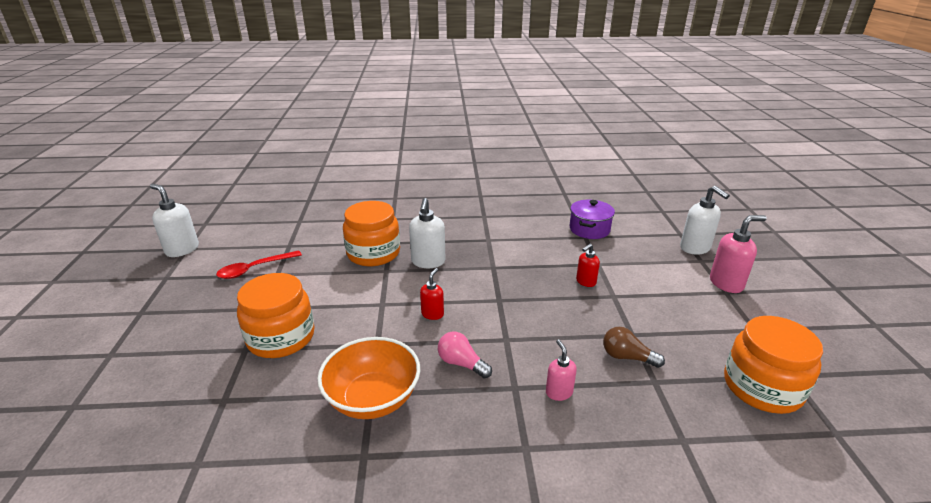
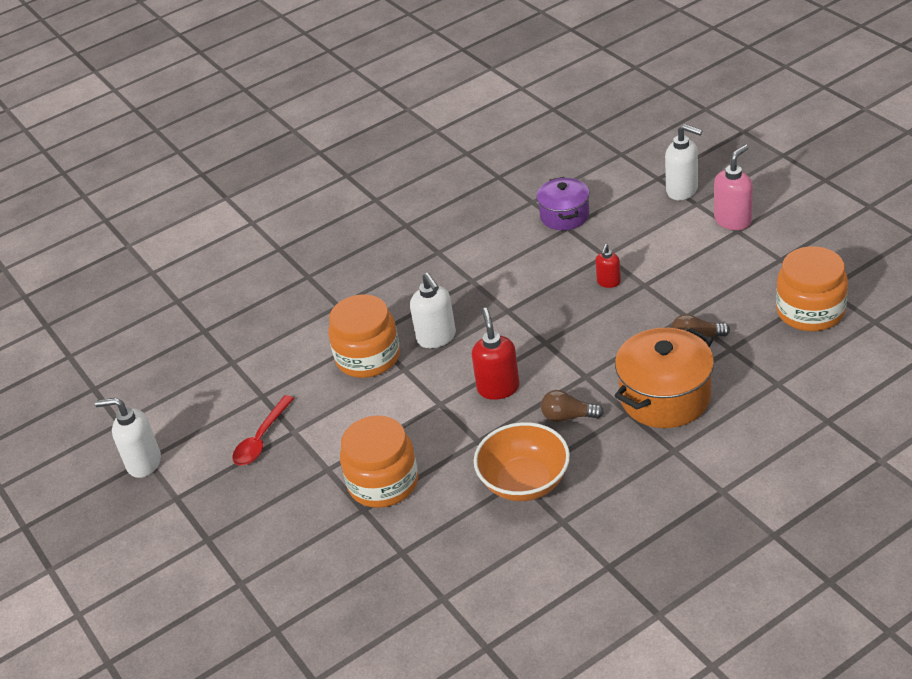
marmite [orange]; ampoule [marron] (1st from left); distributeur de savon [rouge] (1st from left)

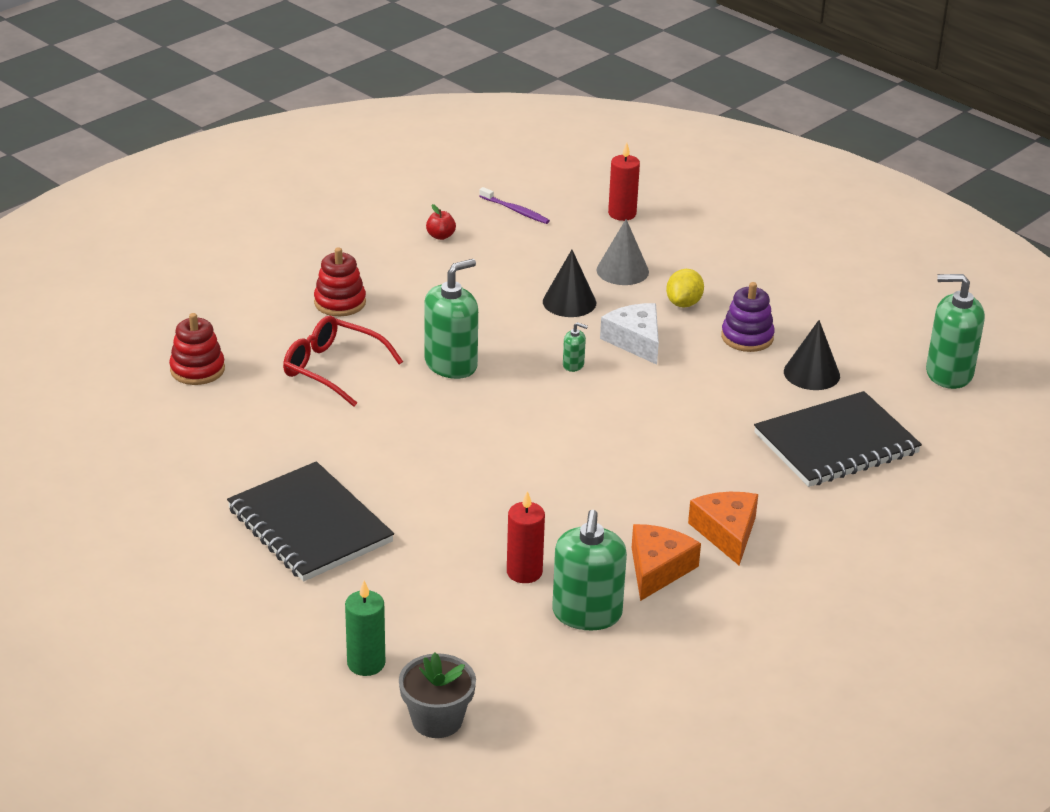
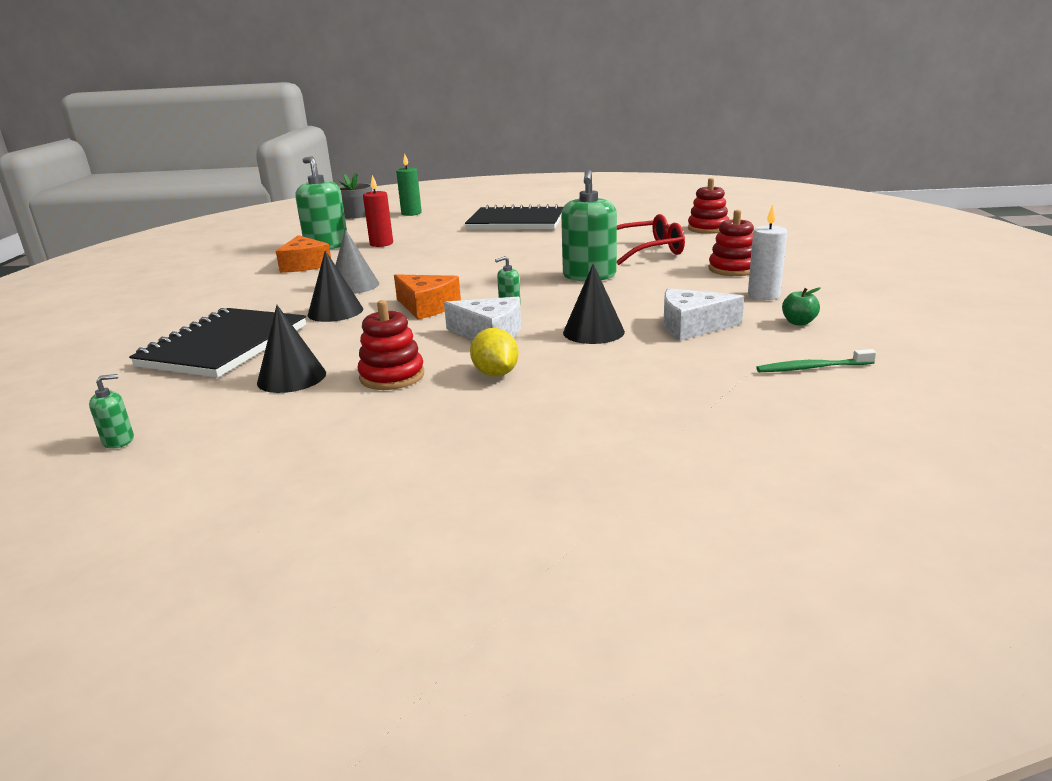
bougie [rouge] (2nd from left in the first image); cône [noir] (2nd from left); fromage [blanc] (2nd from left); bougie [blanc]; cône [gris]; fromage [orange] (2nd from left); pomme [vert]; brosse à dents [vert]; jouet à empiler [rouge] (1st from left); distributeur de savon [vert] (1st from left)

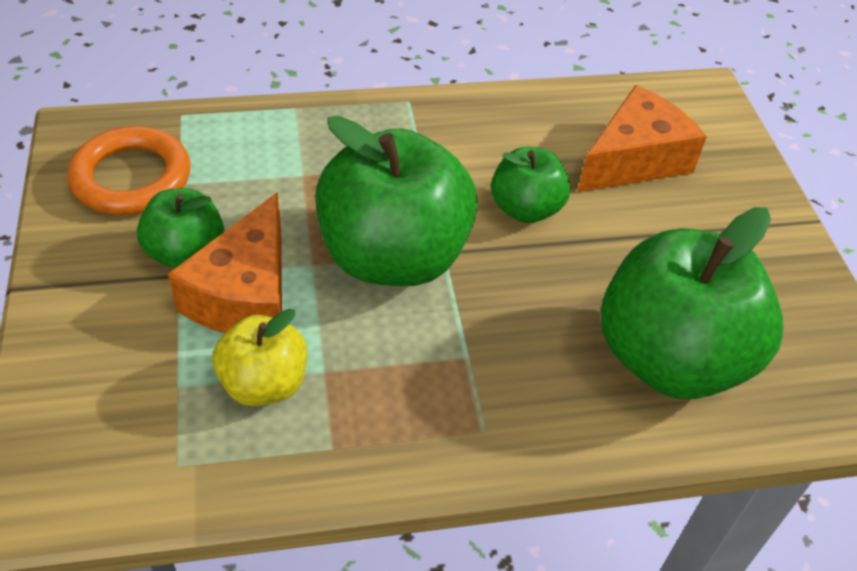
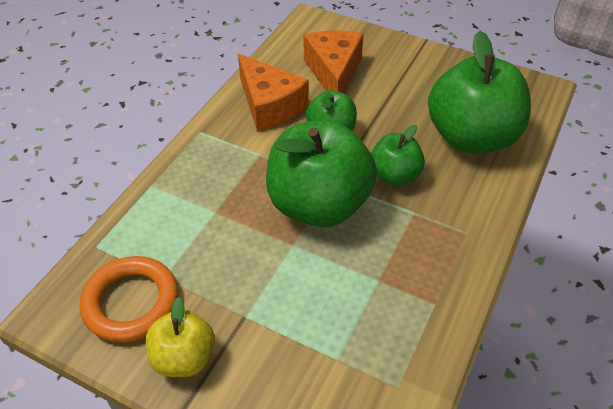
pomme [vert] (3rd from left); fromage [orange] (1st from left); pomme [jaune]

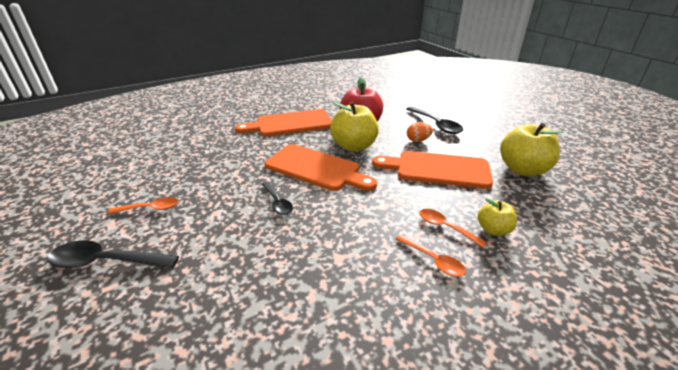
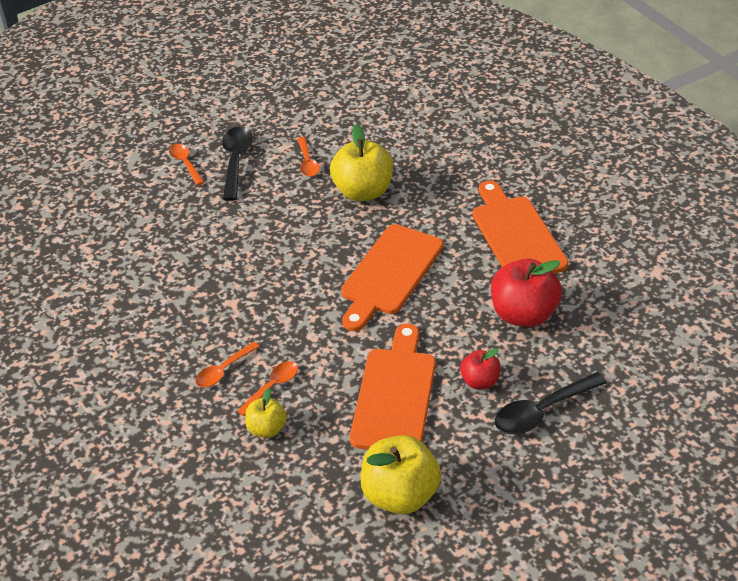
cuillère [noir] (2nd from left in the first image); cuillère [orange] (1st from left); pomme [jaune] (2nd from left); pomme [rouge] (1st from left)

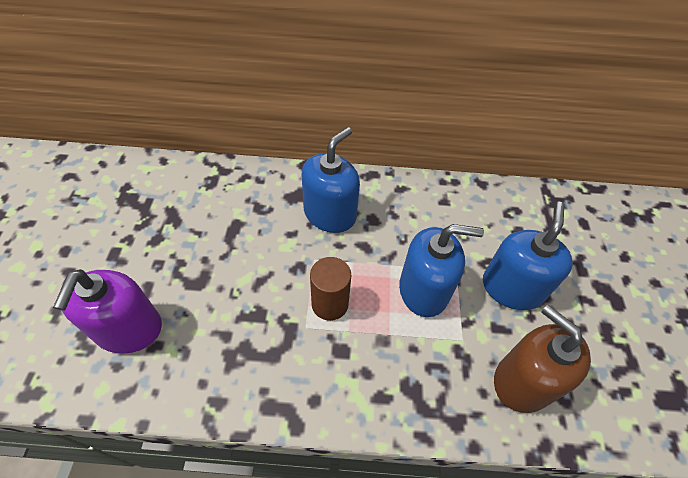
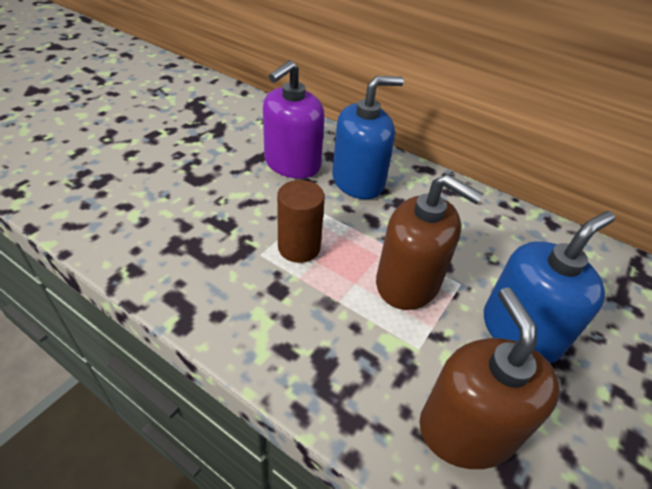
distributeur de savon [violet]; distributeur de savon [marron] (1st from left)

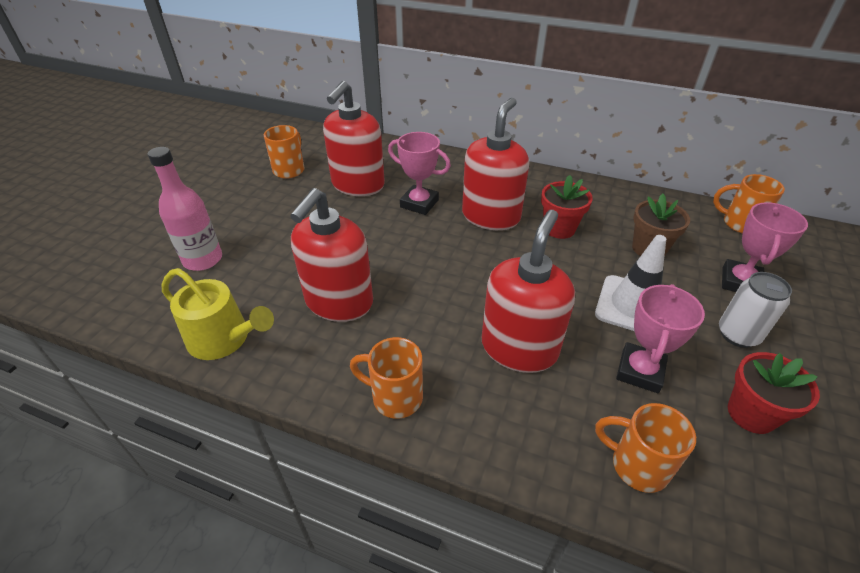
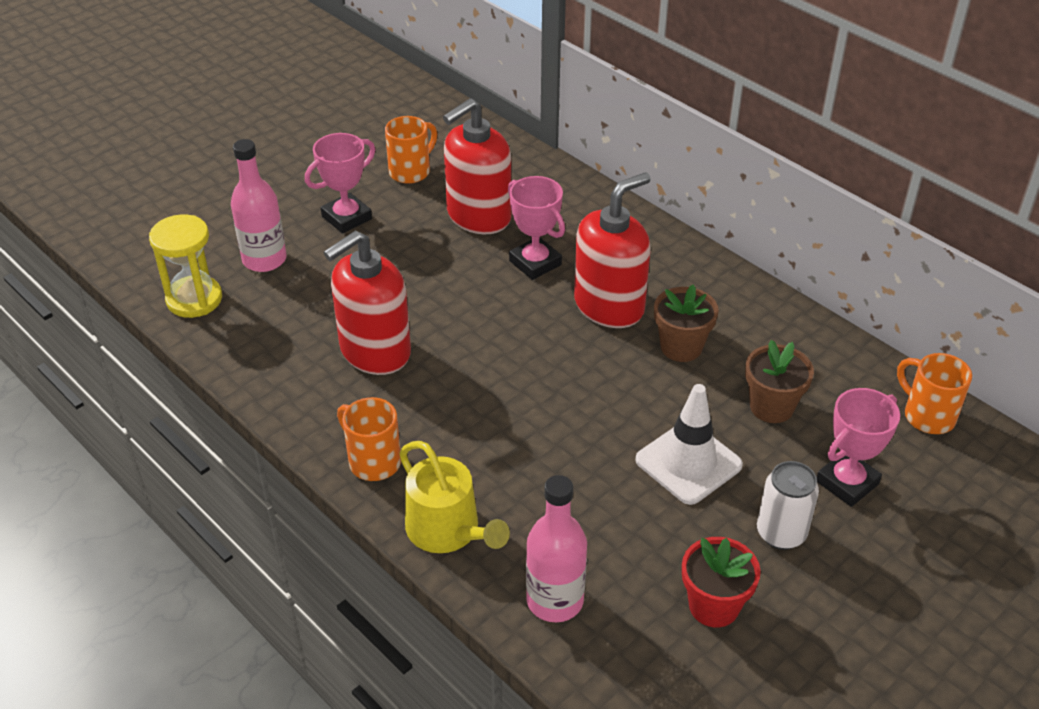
distributeur de savon [rouge] (4th from left in the first image); sablier [jaune]; arrosoir [jaune]; trophée [rose] (1st from left); bouteille [rose] (2nd from left); pot de fleurs [marron] (1st from left)

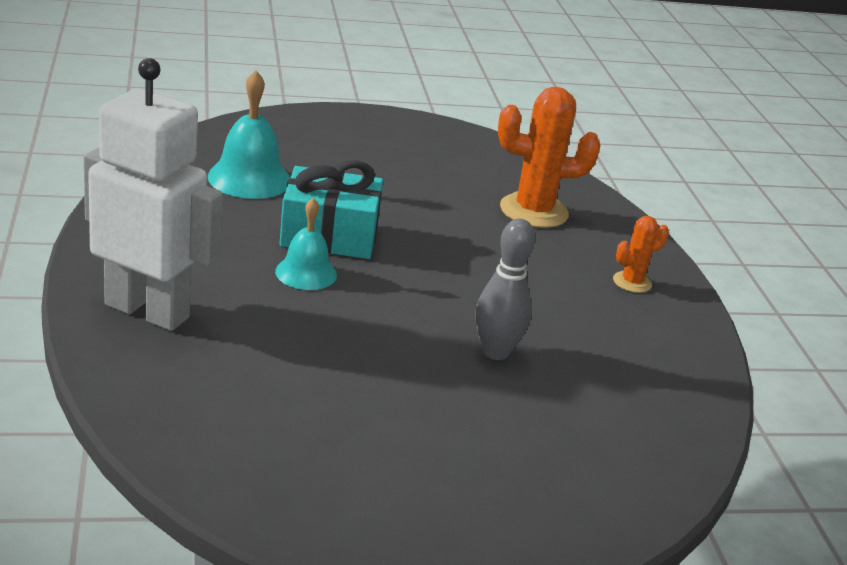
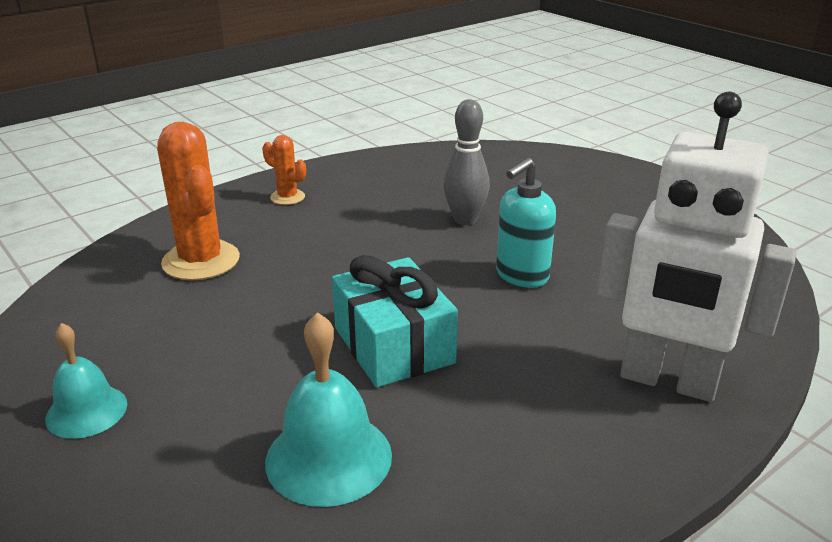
distributeur de savon [turquoise]; cloche [turquoise] (1st from left); robot [blanc]

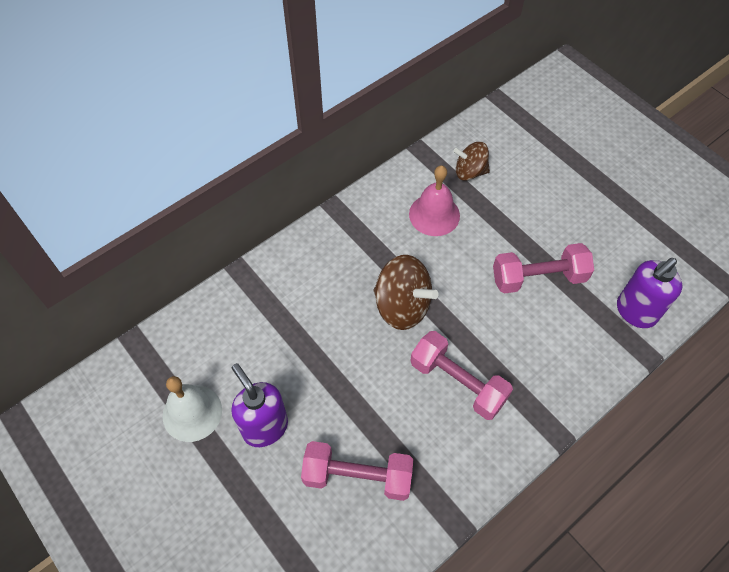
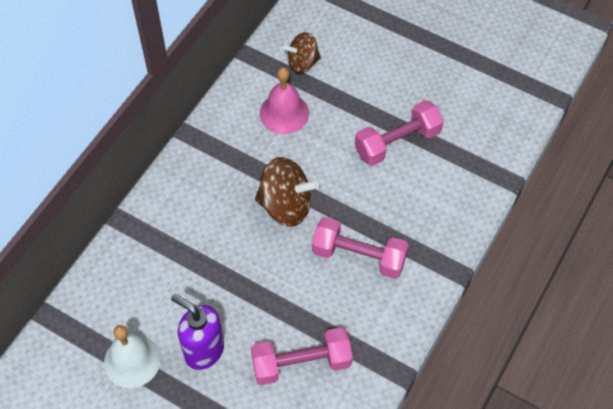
distributeur de savon [violet] (2nd from left in the first image)

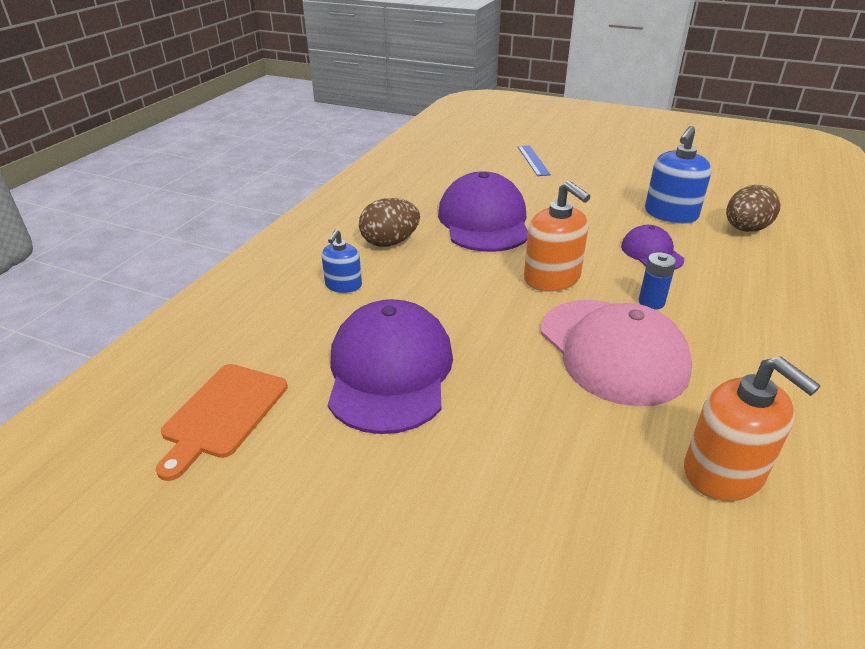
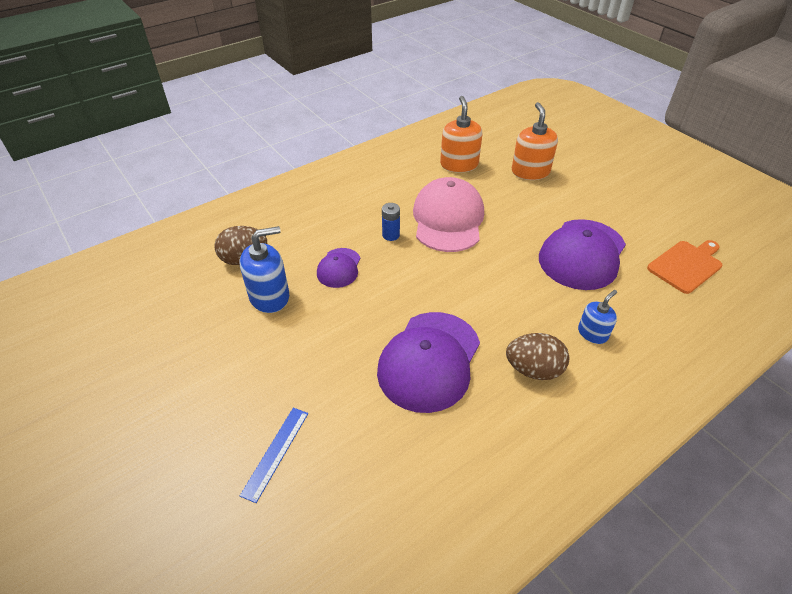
distributeur de savon [orange] (2nd from left)

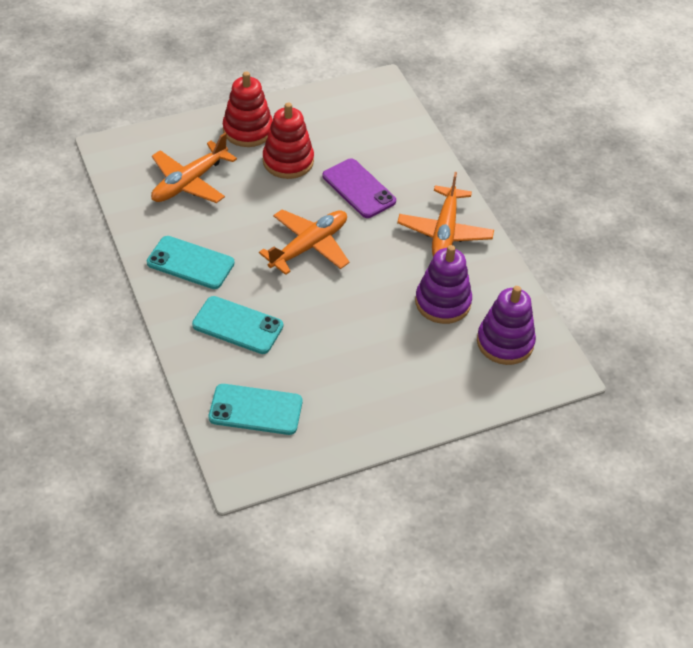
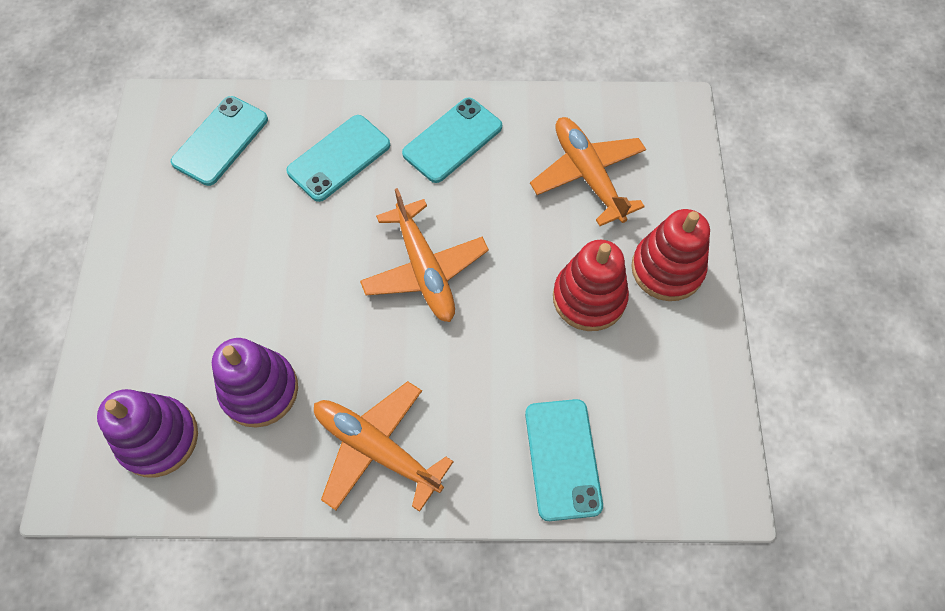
téléphone [violet]; téléphone [turquoise] (4th from left)

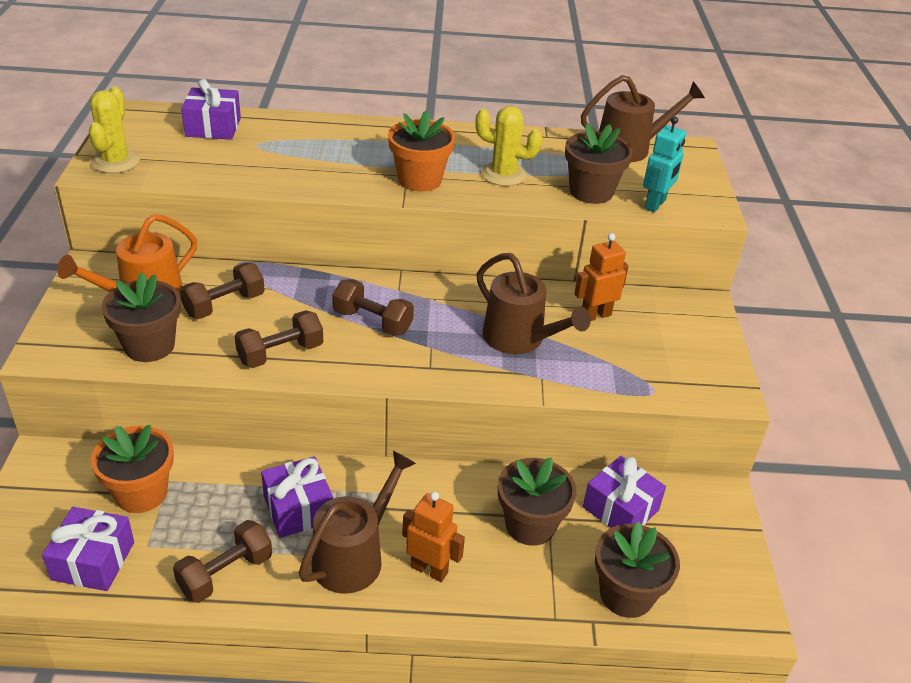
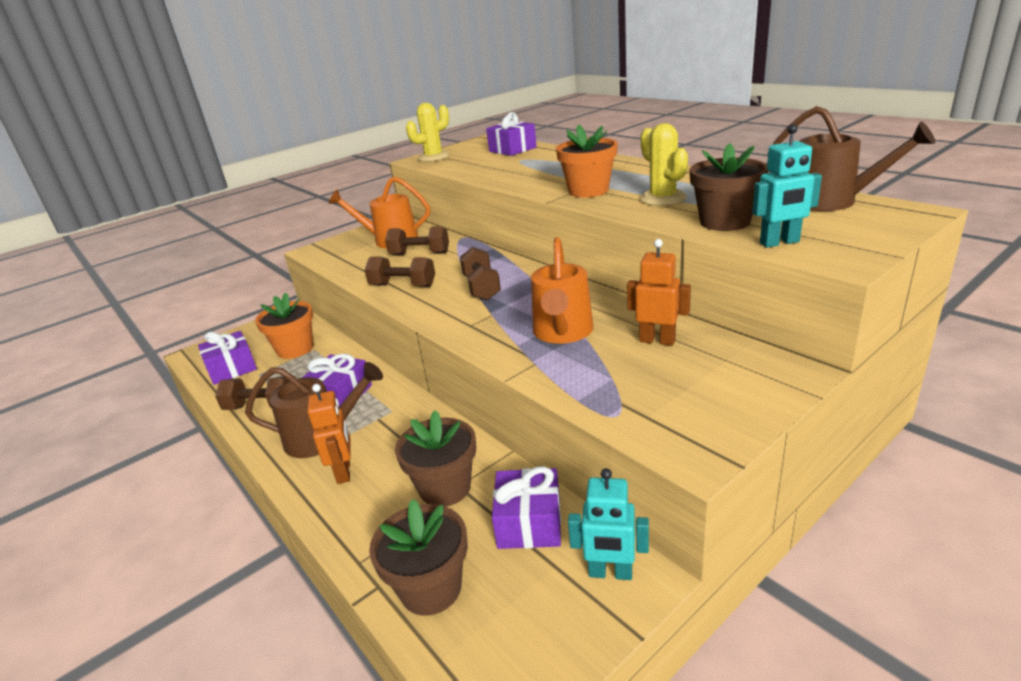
pot de fleurs [marron] (1st from left in the first image); robot [turquoise] (1st from left); arrosoir [orange] (2nd from left)

